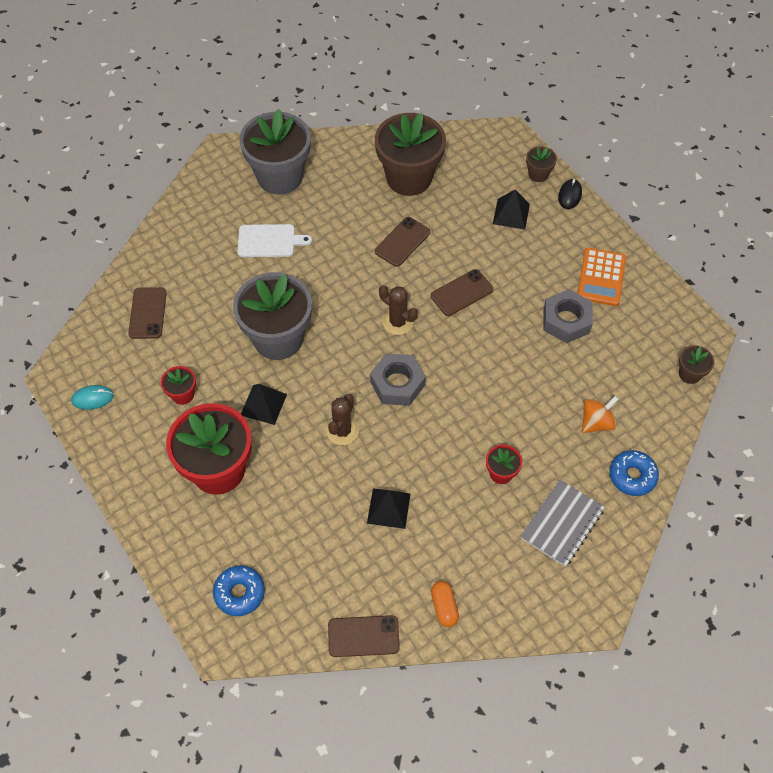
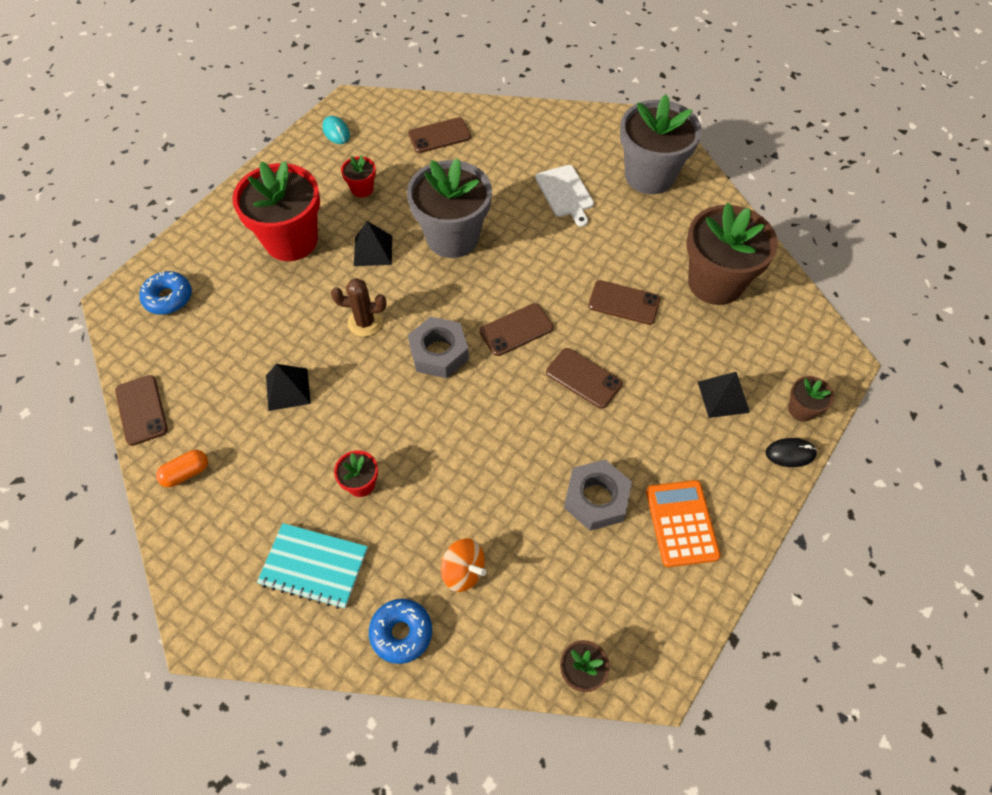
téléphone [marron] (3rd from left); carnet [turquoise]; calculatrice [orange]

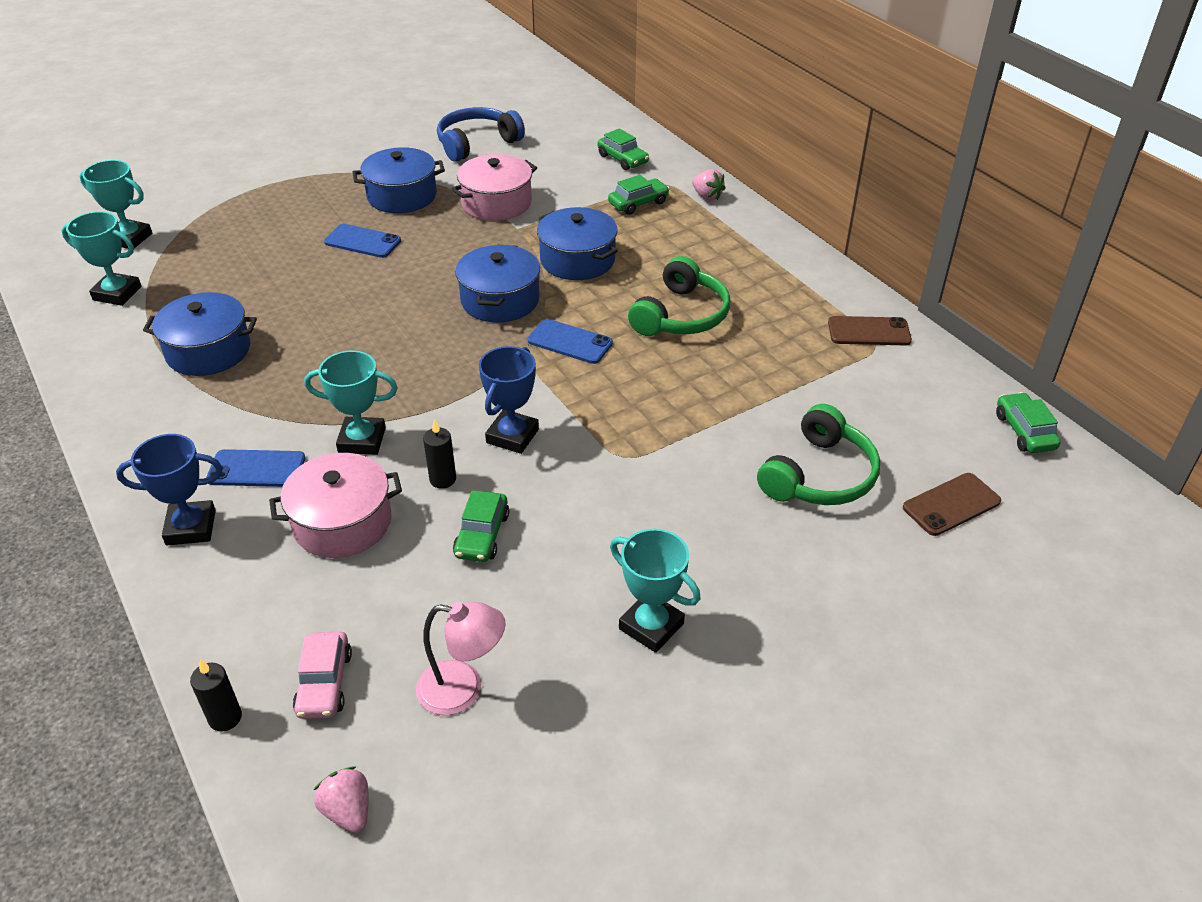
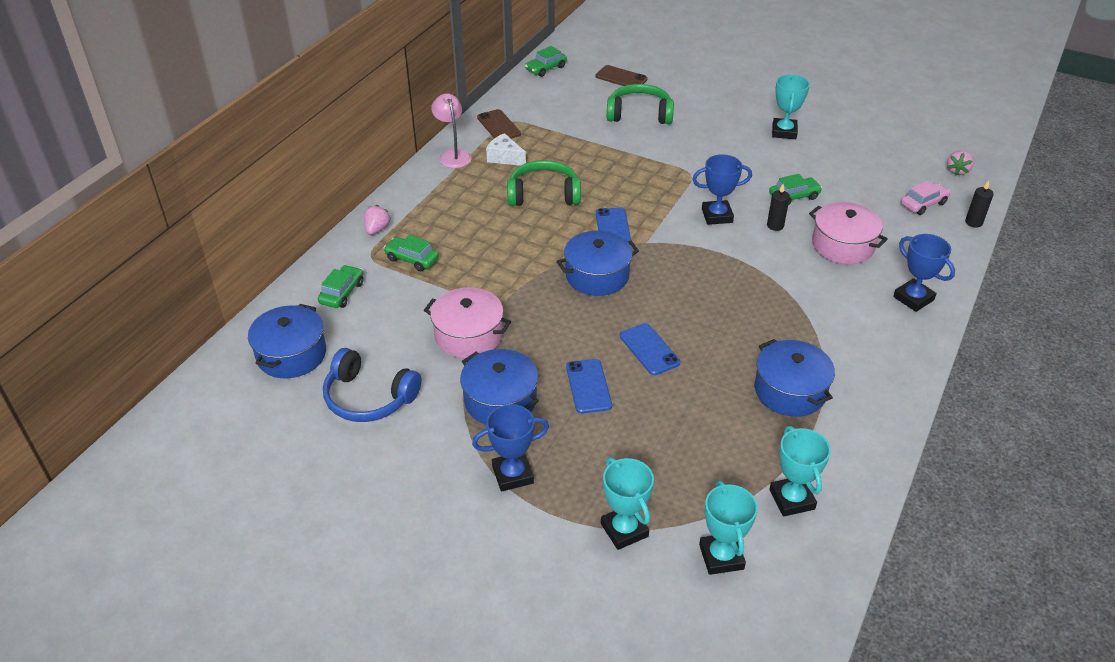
trophée [bleu] (1st from left); fromage [blanc]; téléphone [bleu] (3rd from left); trophée [turquoise] (1st from left); lampe [rose]; marmite [bleu] (1st from left)

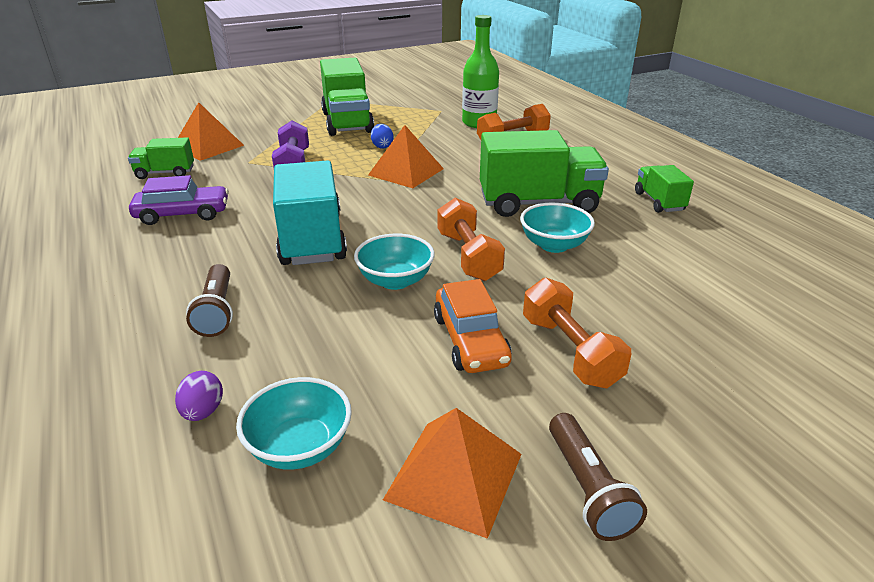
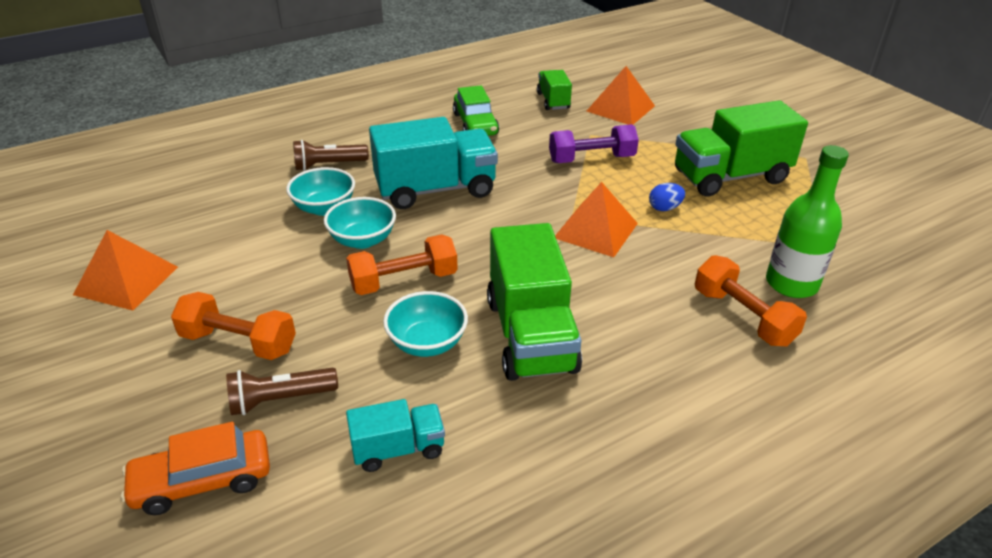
œuf [violet]; camion [vert] (4th from left in the first image); camion [turquoise] (1st from left); bol [turquoise] (1st from left); voiture [orange]; lampe de poche [marron] (1st from left); voiture [vert]; haltère [orange] (1st from left)

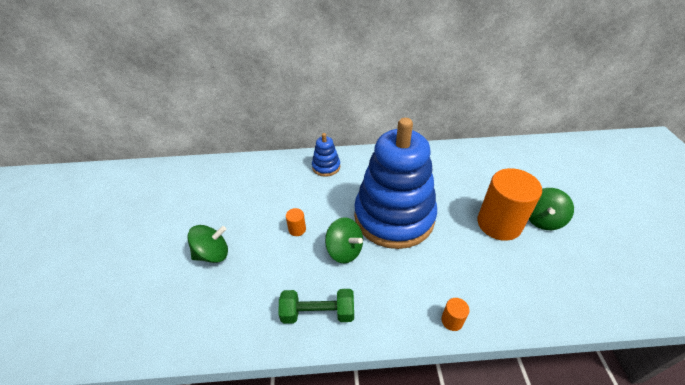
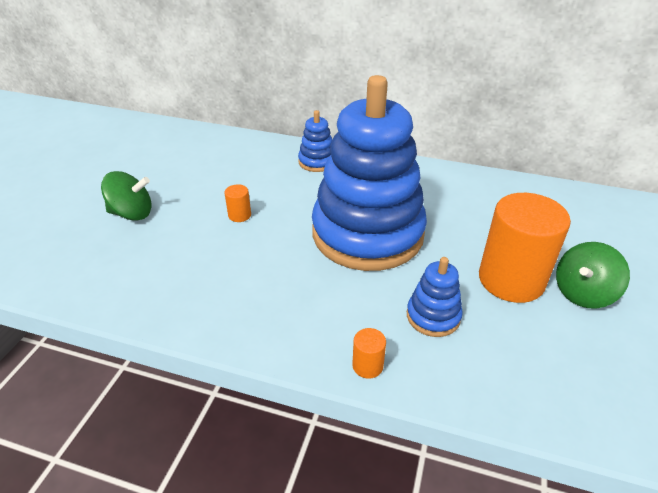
haltère [vert]; toupie [vert] (2nd from left in the first image); jouet à empiler [bleu] (3rd from left)

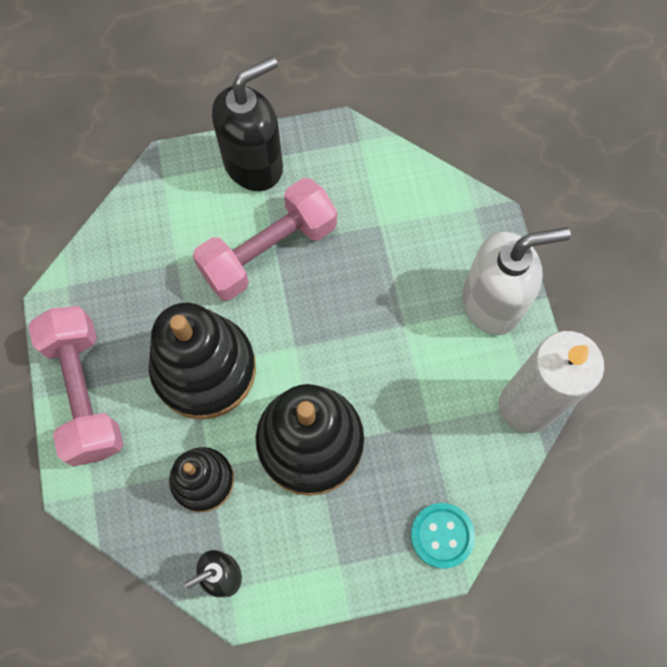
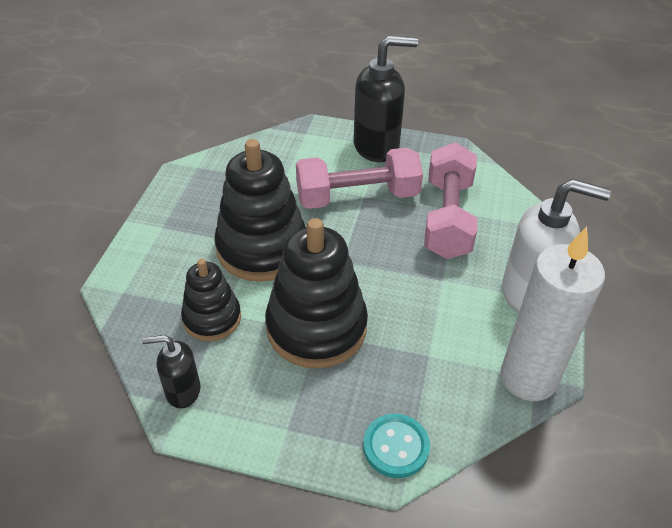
haltère [rose] (2nd from left)

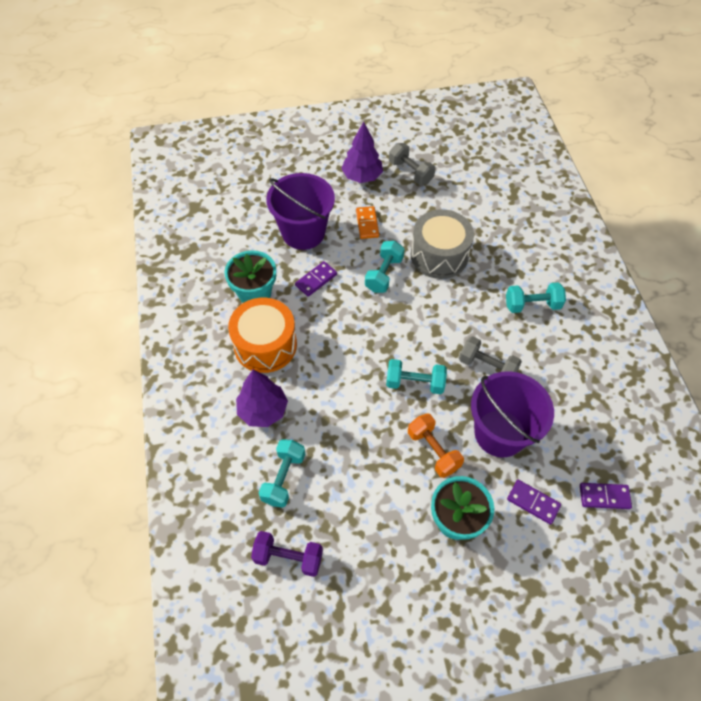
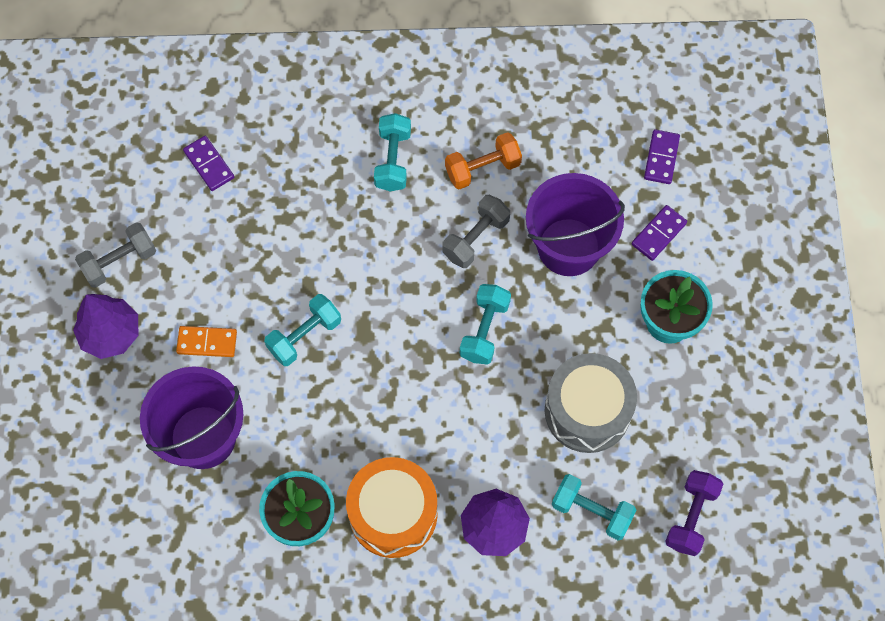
domino [violet] (1st from left); haltère [orange]; tambour [gris]; haltère [turquoise] (1st from left)

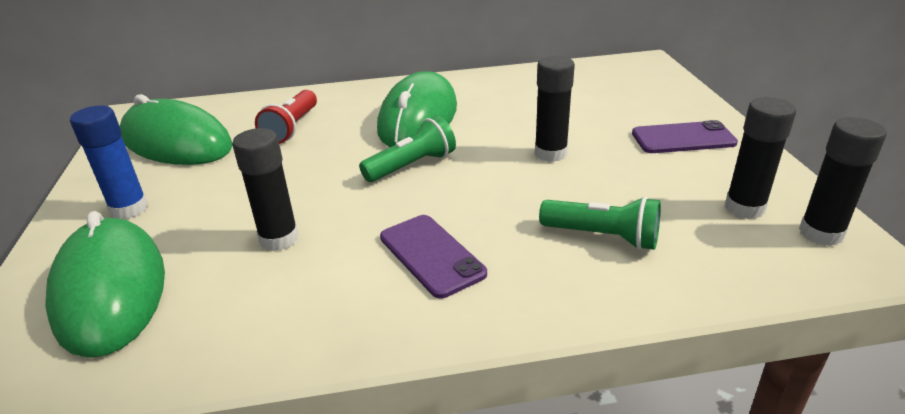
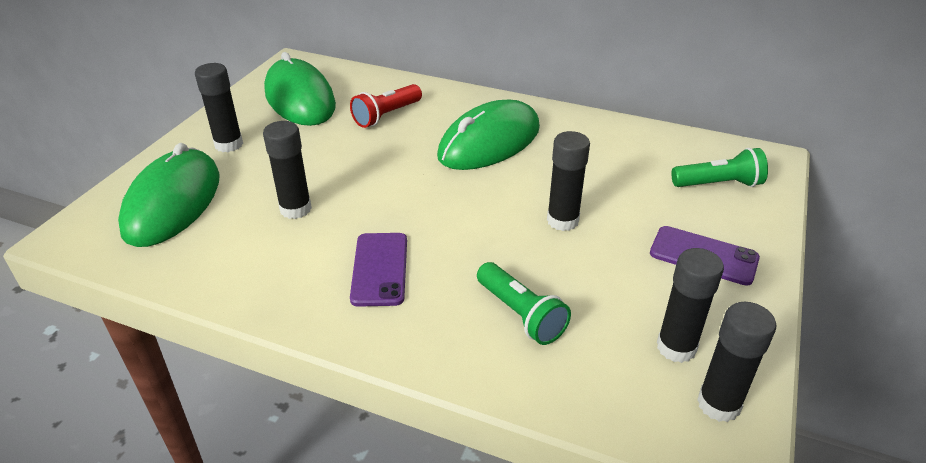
lampe de poche [vert] (2nd from left); bâton de colle [noir] (1st from left)

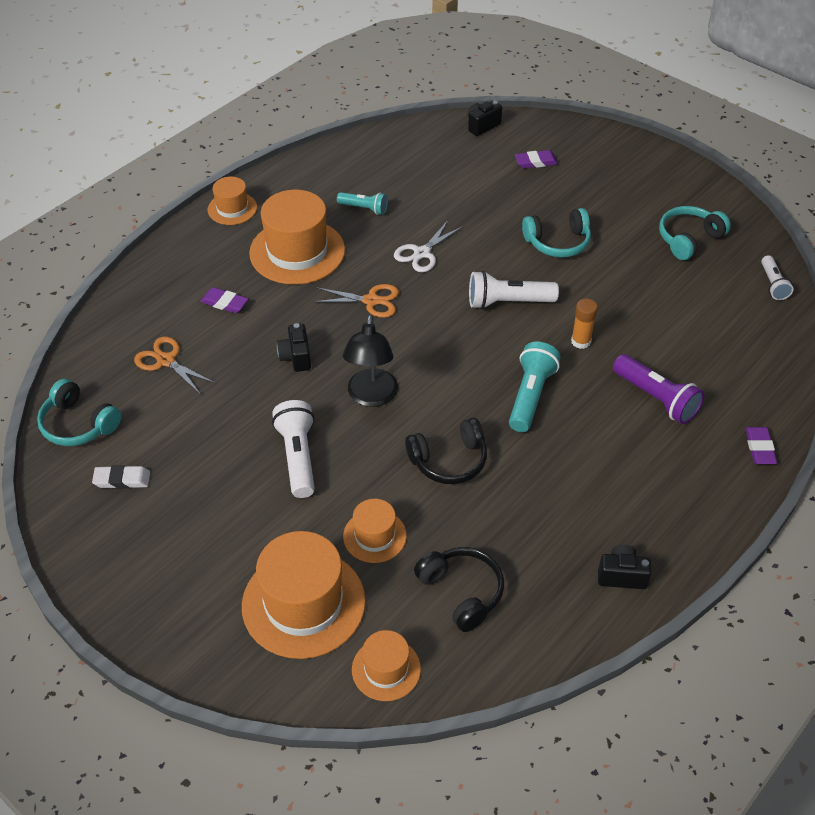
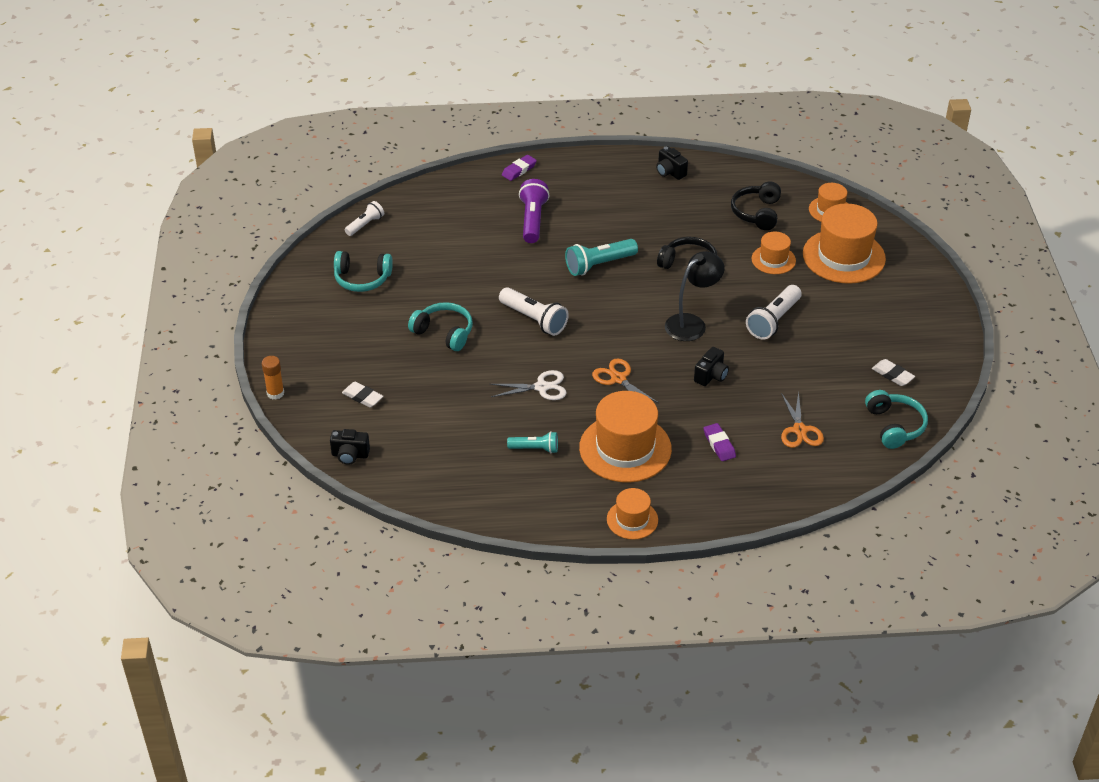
bâton de colle [orange]; gomme [blanc] (1st from left); lampe de poche [turquoise] (1st from left)

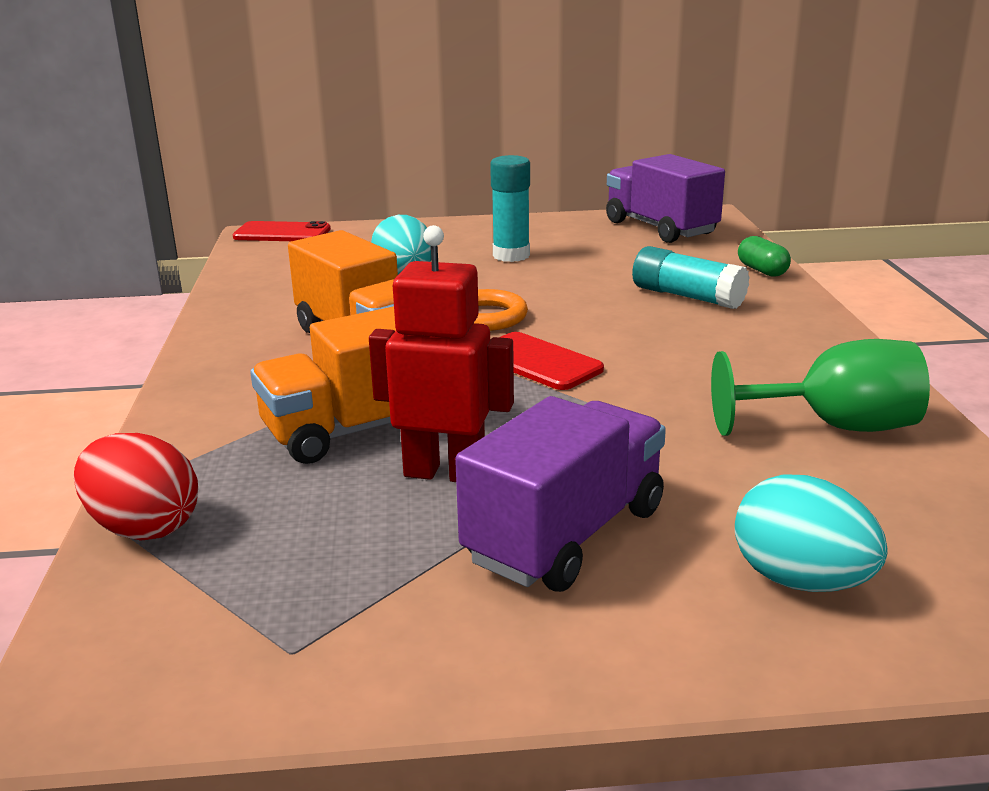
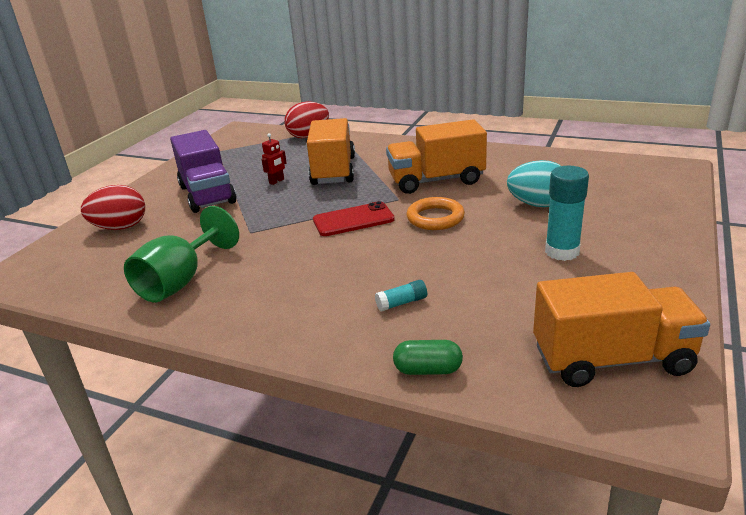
téléphone [rouge] (1st from left in the first image); camion [orange] (3rd from left); œuf [rouge] (1st from left); robot [rouge]; bâton de colle [turquoise] (1st from left)

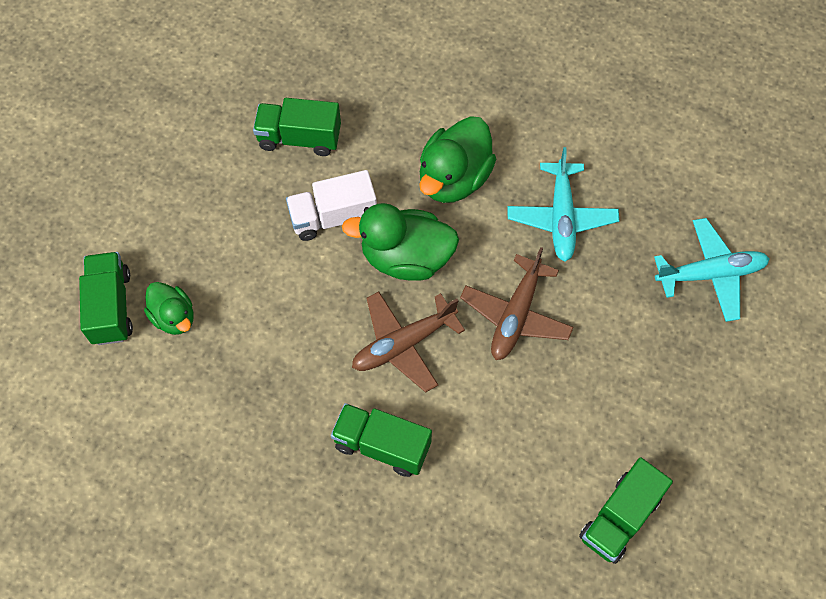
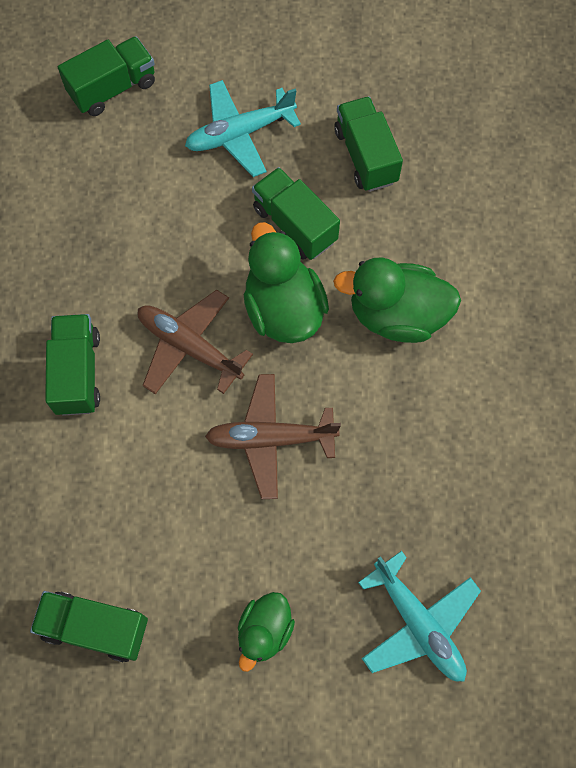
canard [vert] (1st from left); avion [turquoise] (1st from left); camion [vert] (4th from left)

